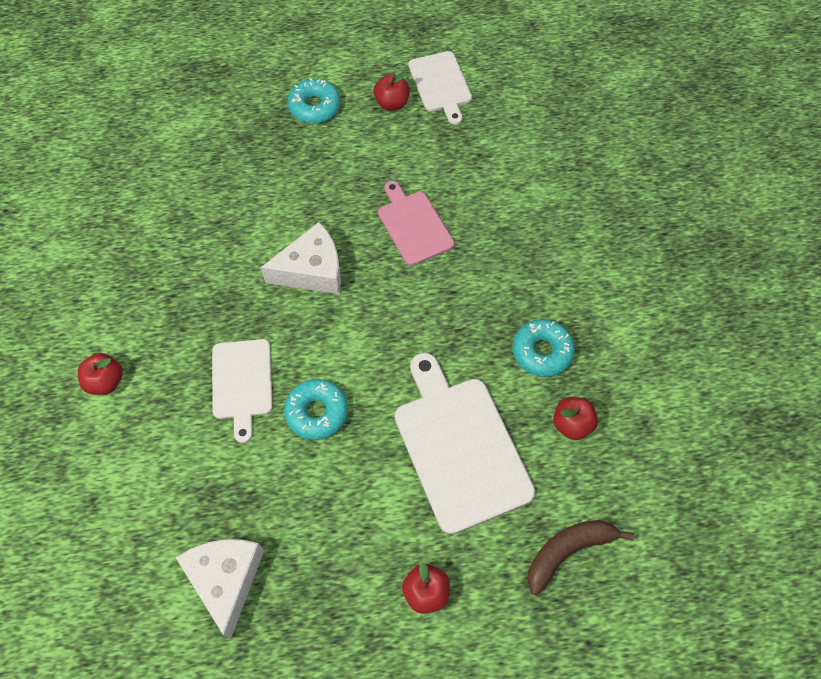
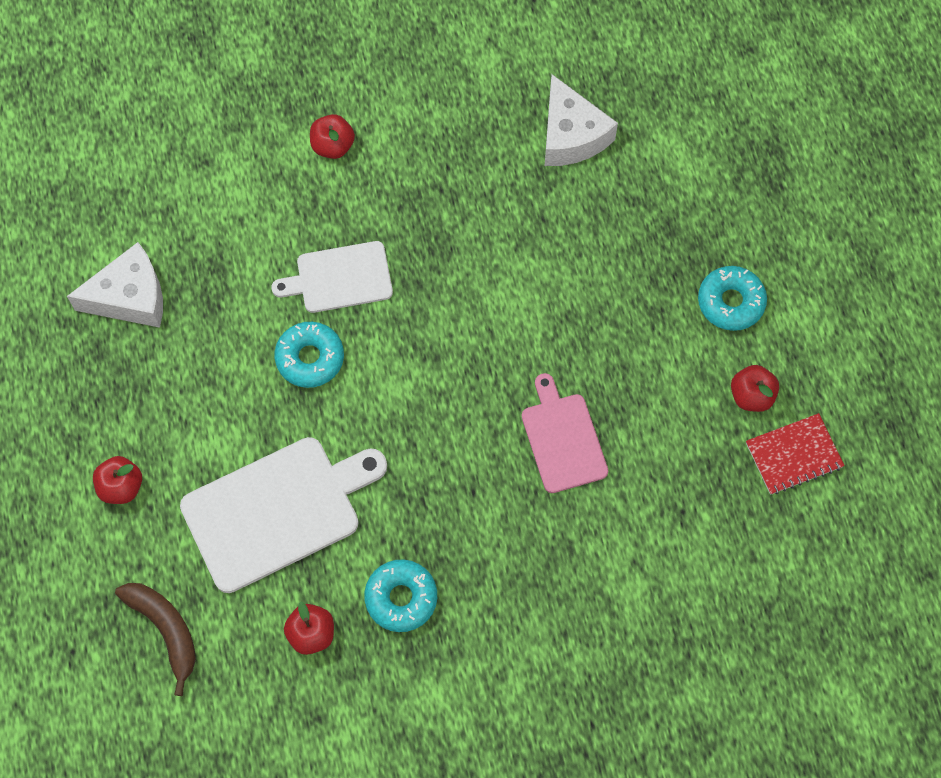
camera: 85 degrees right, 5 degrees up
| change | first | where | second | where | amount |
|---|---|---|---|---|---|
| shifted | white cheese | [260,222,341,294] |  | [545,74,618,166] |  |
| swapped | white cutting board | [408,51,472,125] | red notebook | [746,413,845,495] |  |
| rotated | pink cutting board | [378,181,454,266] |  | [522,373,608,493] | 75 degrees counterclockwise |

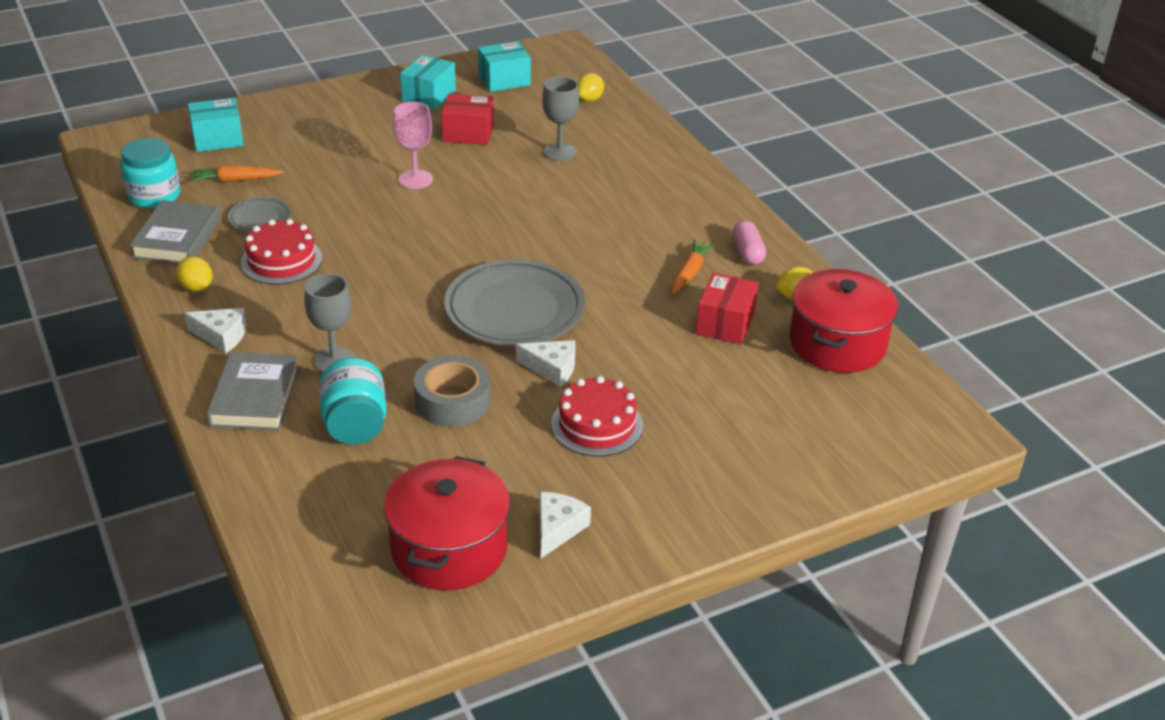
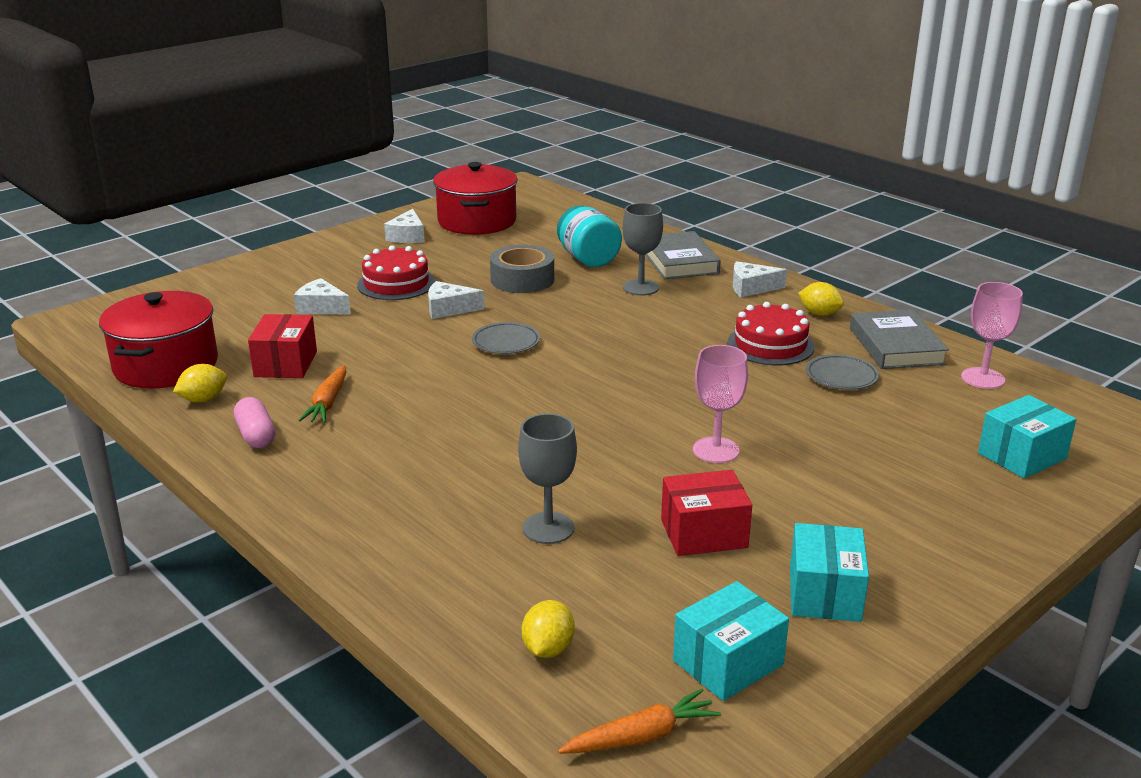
camera: 165 degrees right, 10 degrees down
| change | first | where | second | where | amount |
|---|---|---|---|---|---|
| new |  |  | white cheese | [294,278,351,315] |  |
| shifted | orange carrot | [191,165,284,182] |  | [558,689,721,754] |  |
| swapped | turquoise jar | [121,138,180,209] | pink goblet | [961,282,1023,389] |  |
| scaled | grey plate | [444,259,585,346] |  | [472,322,540,354] | x0.47 |

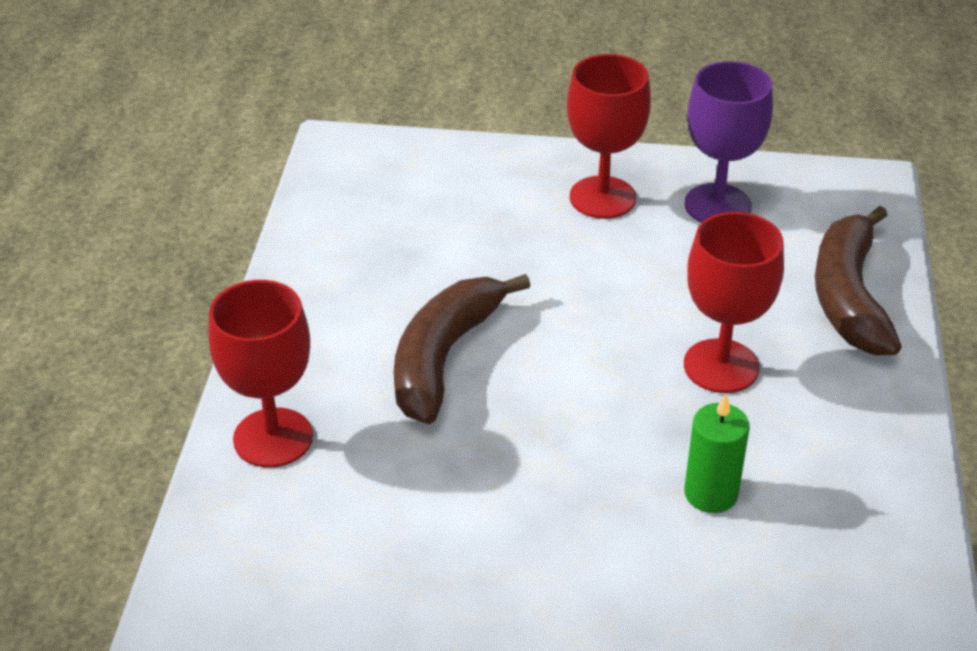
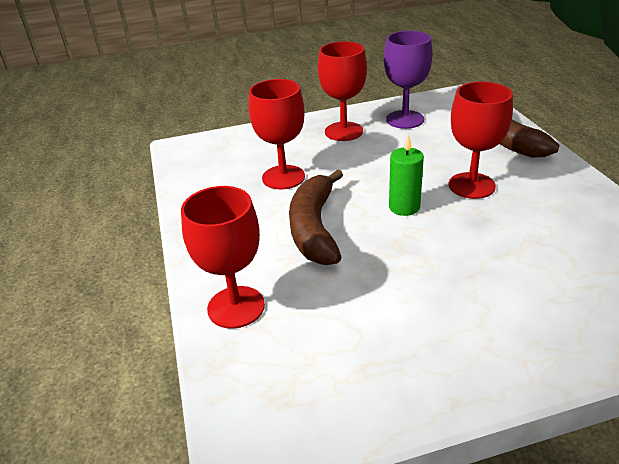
camera: 20 degrees left, 5 degrees down
| change | first | where | second | where | amount |
|---|---|---|---|---|---|
| new |  |  | red goblet | [249,79,305,190] |  |
| shifted | green candle | [684,394,750,513] |  | [389,135,424,216] |  |

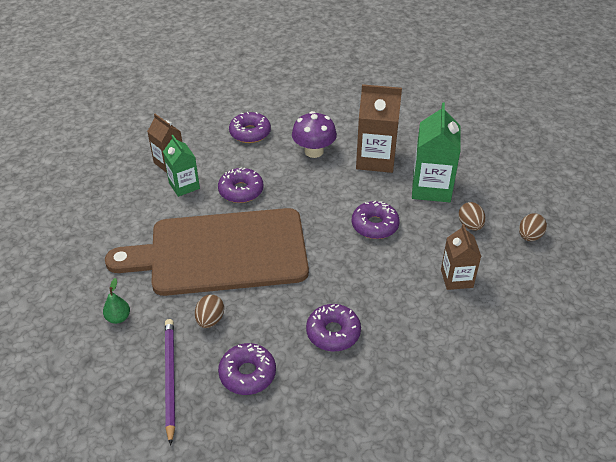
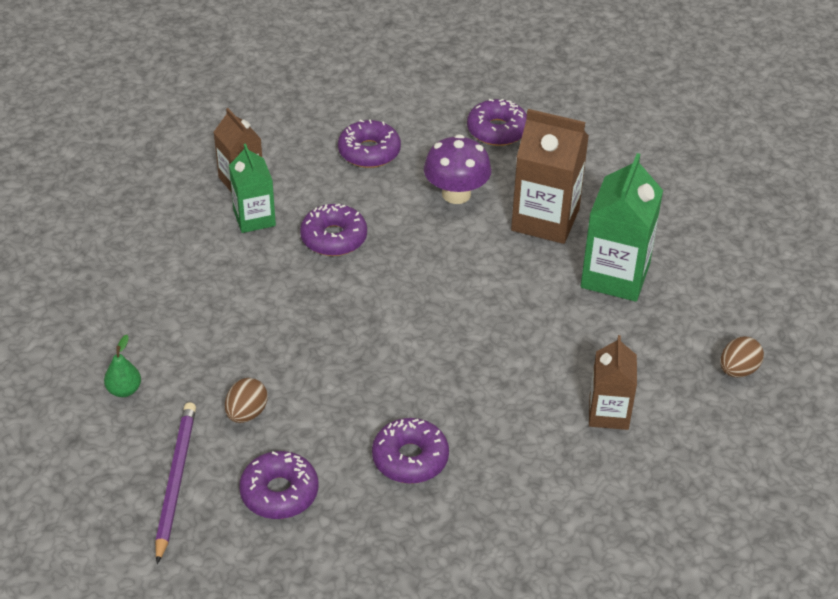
camera: 10 degrees right, 0 degrees up
| change | first | where | second | where | amount |
|---|---|---|---|---|---|
| gone | brown cutting board | [105,208,309,296] |  |  |  |
| gone | brown egg | [458,202,486,231] |  |  |  |
| shifted | purple donut | [352,201,400,239] |  | [467,99,527,146] |  |

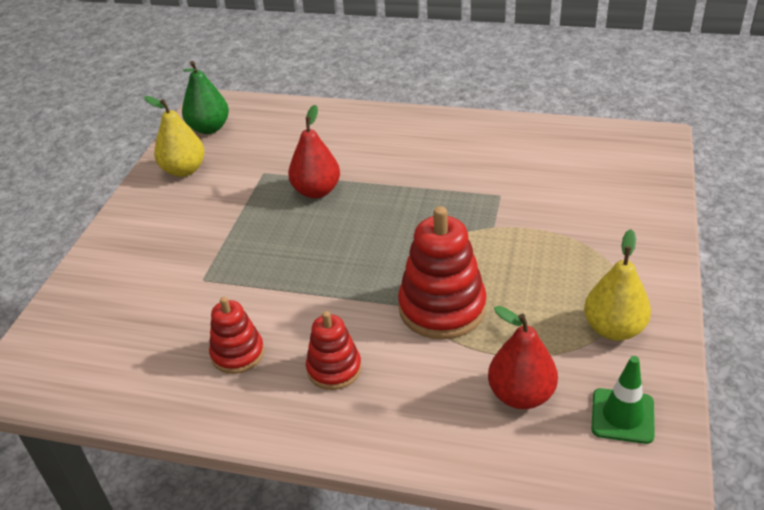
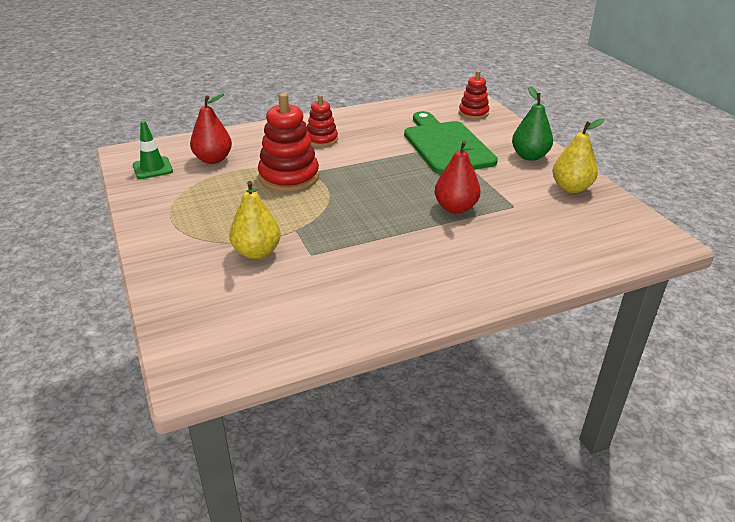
camera: 140 degrees right, 5 degrees down
| change | first | where | second | where | amount |
|---|---|---|---|---|---|
| new |  |  | green cutting board | [404,111,498,174] |  |
| shifted | green pear | [182,61,229,134] |  | [512,86,553,161] |  |
| shifted | red stacking toy | [209,297,264,374] |  | [459,71,489,119] |  |
| shifted | yellow pear | [584,229,651,341] |  | [229,181,281,259] |  |

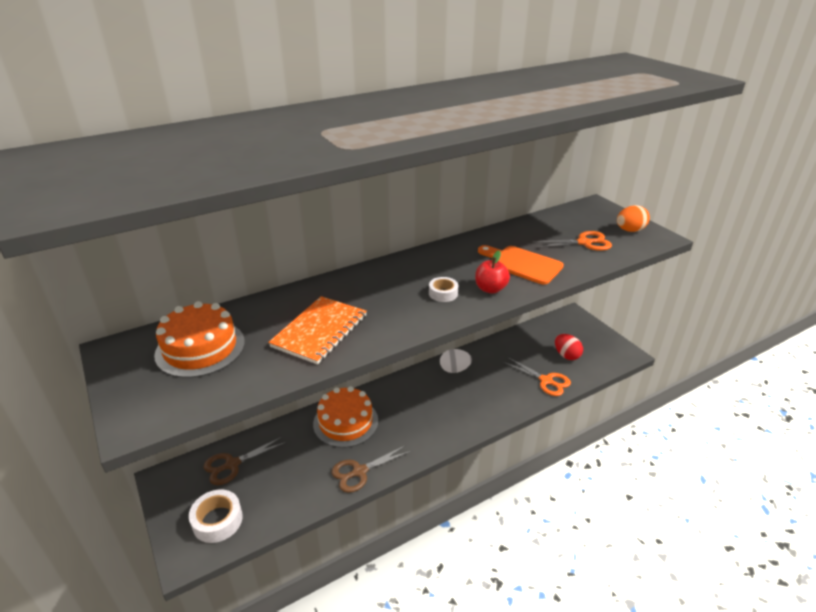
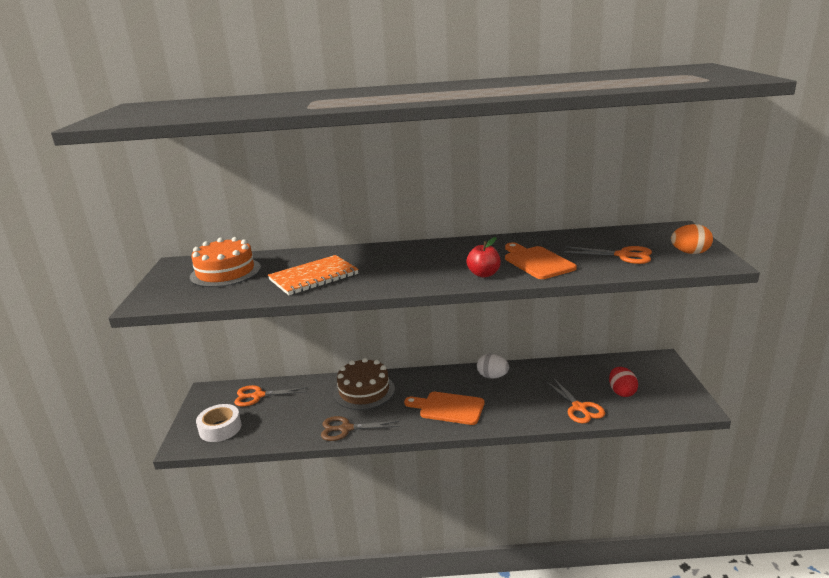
camera: 30 degrees right, 10 degrees down
| change | first | where | second | where | amount |
|---|---|---|---|---|---|
| gone | white tape | [429,277,458,302] |  |  |  |
| new |  |  | orange cutting board | [404,392,484,425] |  |
| repainted | brown scissors | [204,436,287,485] | orange scissors | [234,385,308,407] |  |
| repainted | orange cake | [313,386,378,448] | brown cake | [334,358,395,410] |  |

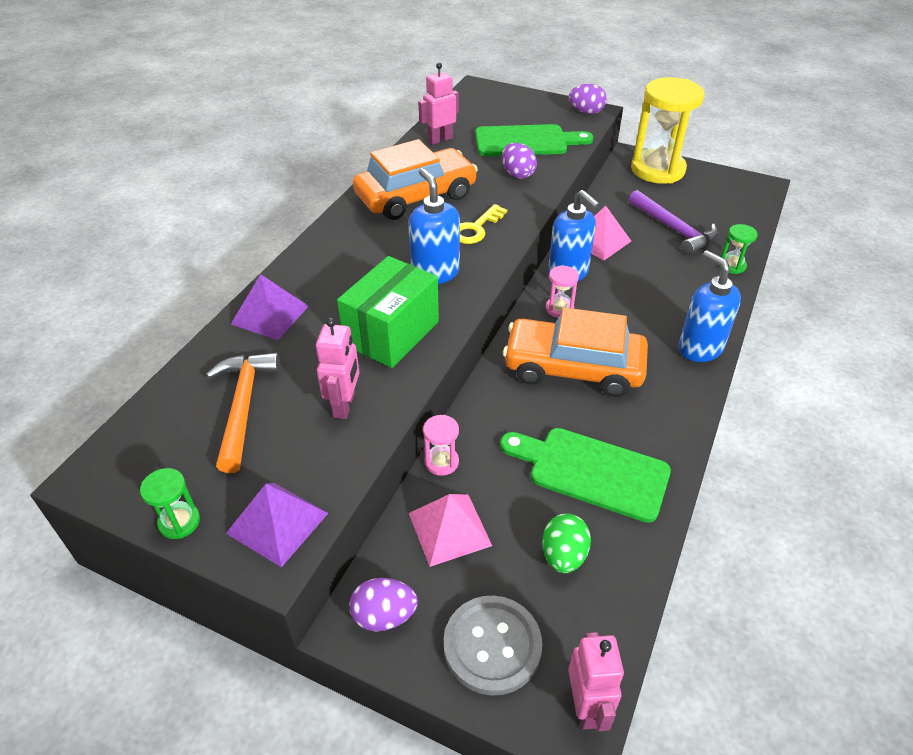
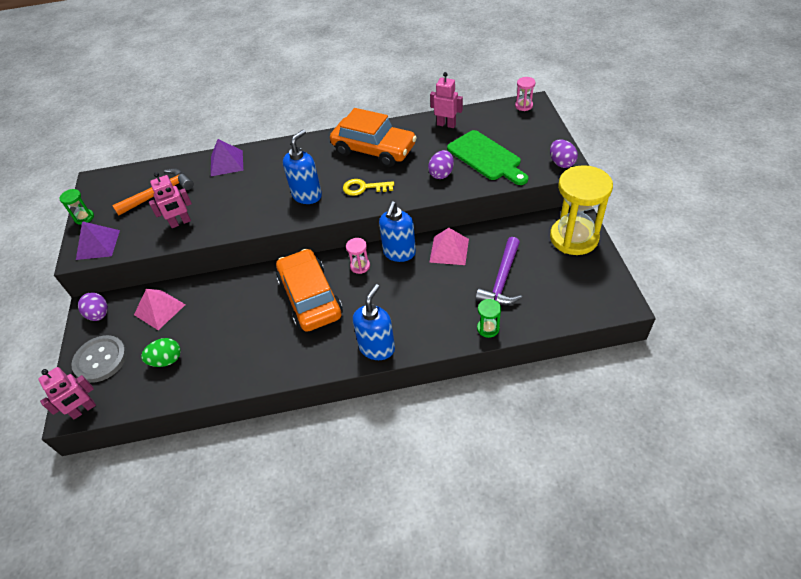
camera: 60 degrees right, 5 degrees up
| change | first | where | second | where | amount |
|---|---|---|---|---|---|
| gone | green box | [337,256,439,368] |  |  |  |
| gone | green cutting board | [500,428,671,523] |  |  |  |
| shifted | pink hourglass | [423,415,459,476] |  | [515,77,536,111] |  |

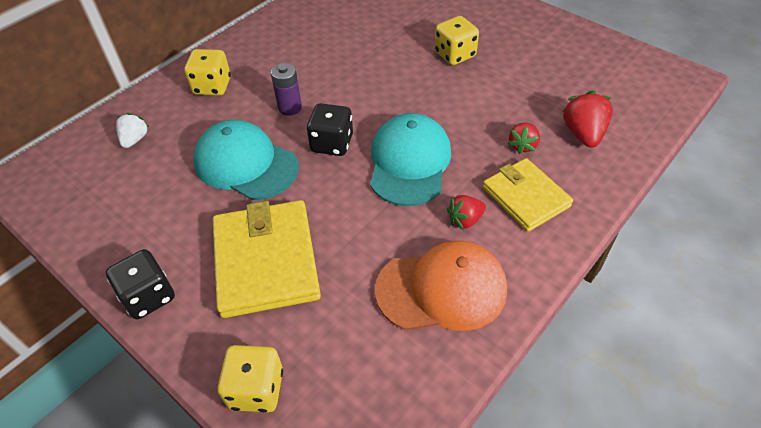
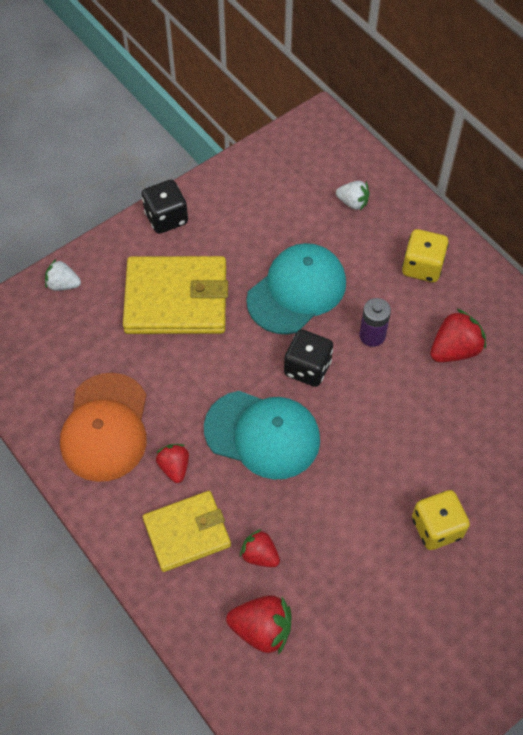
camera: 100 degrees right, 10 degrees up
| change | first | where | second | where | amount |
|---|---|---|---|---|---|
| new |  |  | red strawberry | [430,308,486,362] |  |
| swapped | yellow dice | [217,345,283,413] | white strawberry | [45,259,81,291] |  |

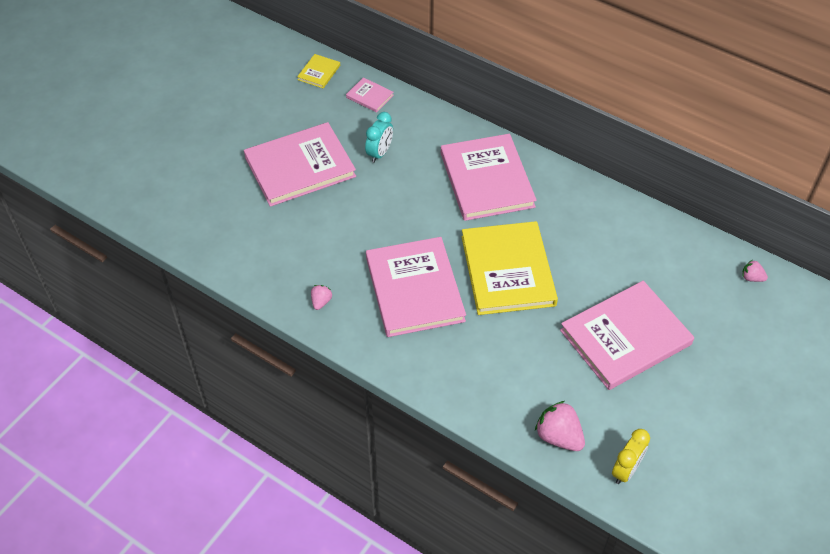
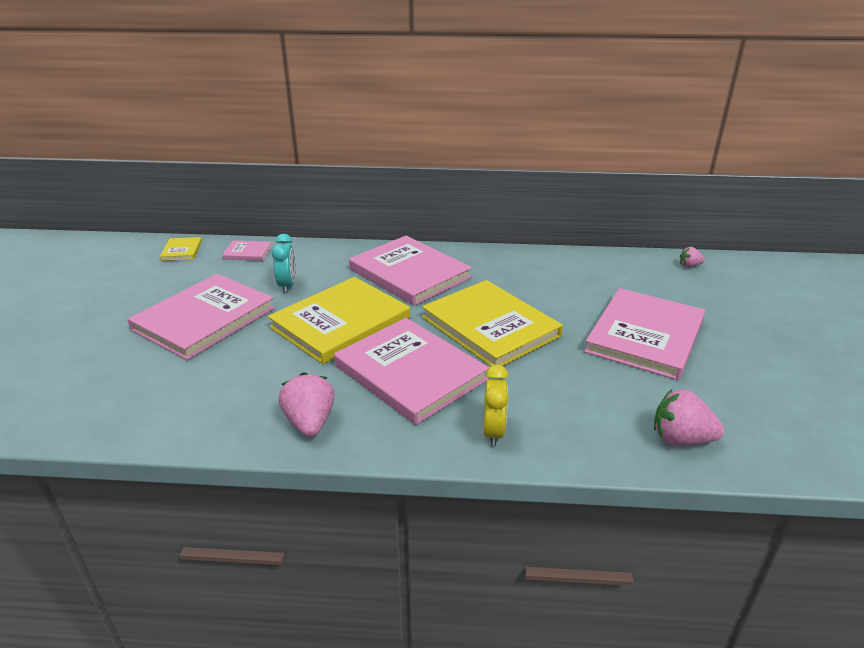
camera: 30 degrees left, 20 degrees down
| change | first | where | second | where | amount |
|---|---|---|---|---|---|
| new |  |  | yellow book | [268,277,410,364] |  |
| shifted | yellow clock | [612,429,650,484] |  | [483,365,509,447] |  |
| scaled | pink strawberry | [311,285,332,310] |  | [279,372,334,437] | x1.86 |

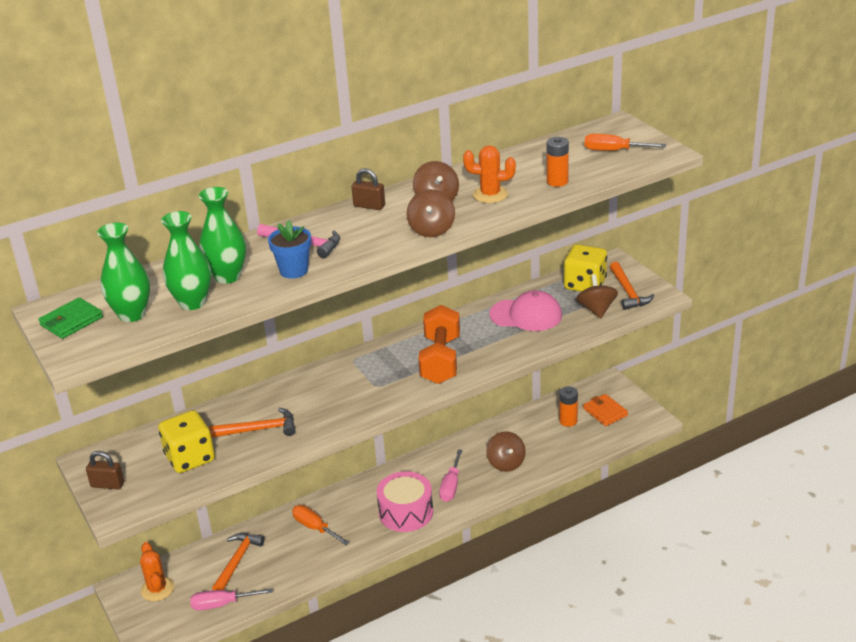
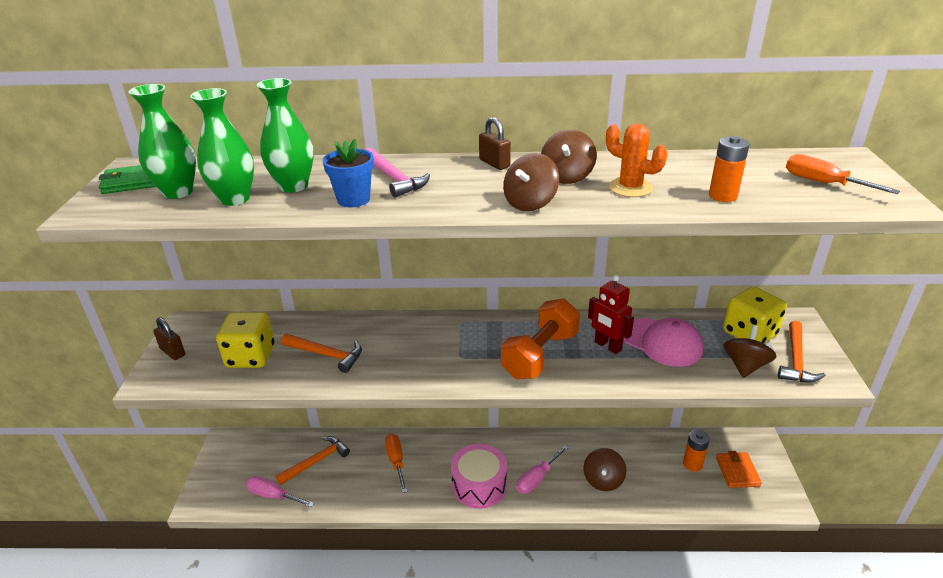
camera: 30 degrees right, 0 degrees up
| change | first | where | second | where | amount |
|---|---|---|---|---|---|
| gone | orange cactus | [140,542,174,601] |  |  |  |
| new |  |  | red robot | [588,275,634,354] |  |

